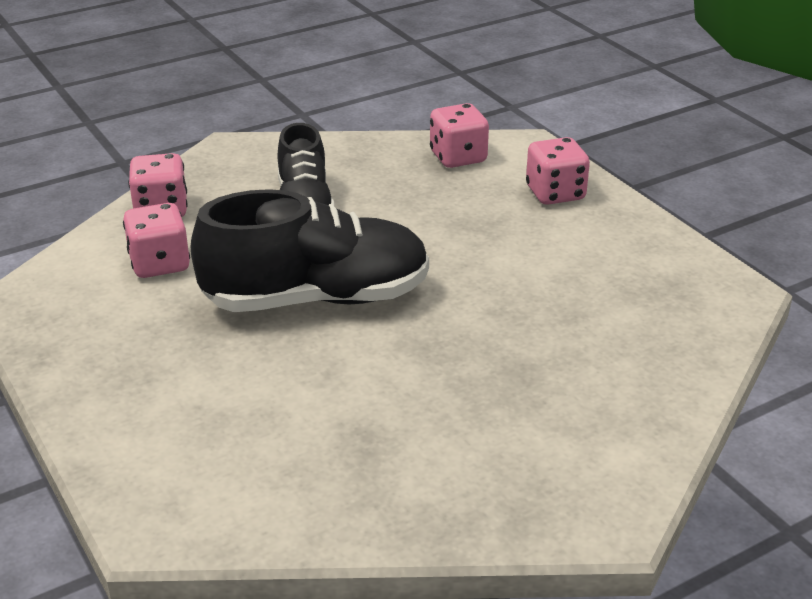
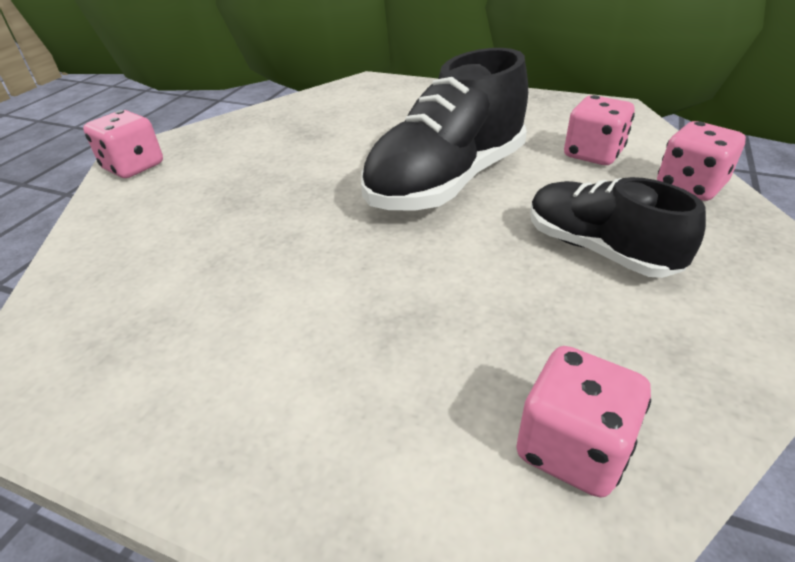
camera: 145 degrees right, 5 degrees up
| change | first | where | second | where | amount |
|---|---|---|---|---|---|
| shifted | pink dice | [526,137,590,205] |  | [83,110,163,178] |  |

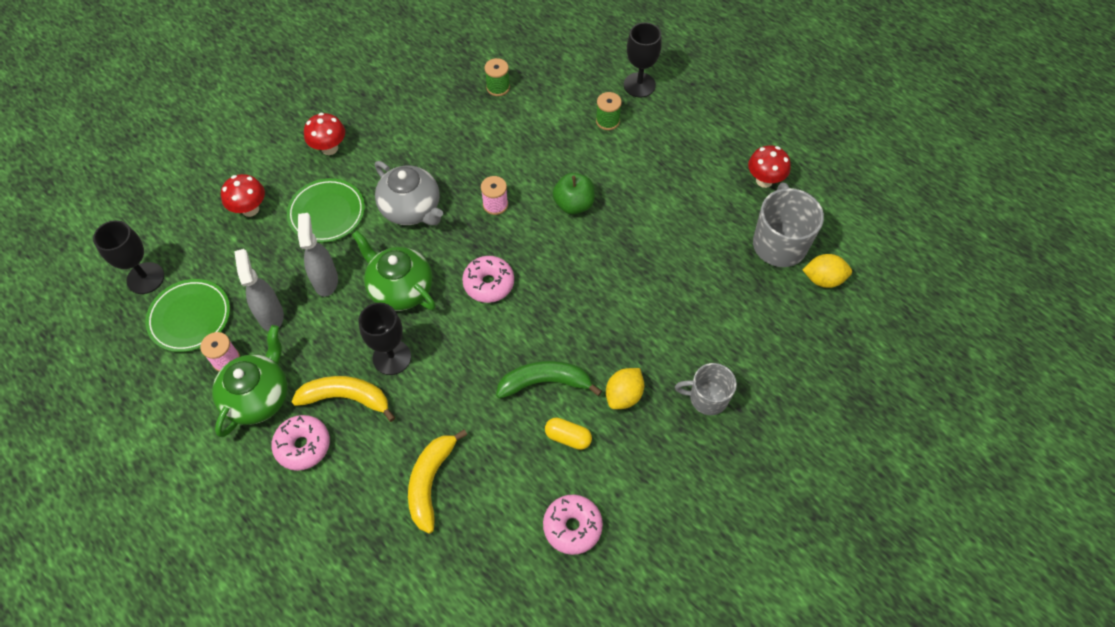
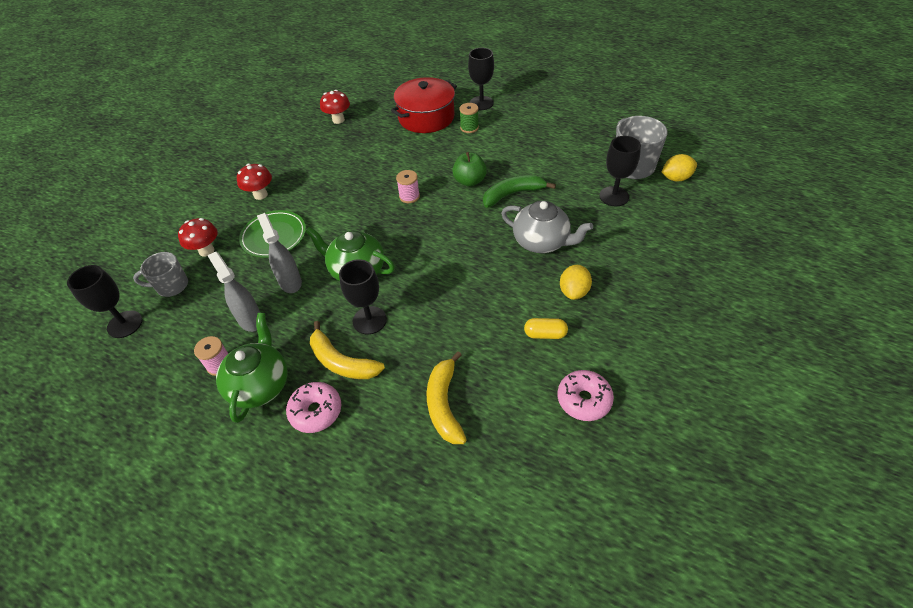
camera: 15 degrees left, 10 degrees down
| change | first | where | second | where | amount |
|---|---|---|---|---|---|
| gone | green plate | [145,279,230,352] |  |  |  |
| gone | pink donut | [462,256,514,303] |  |  |  |
| gone | green spool | [484,58,510,96] |  |  |  |
| new |  |  | red pot | [391,77,457,133] |  |
| new |  |  | black goblet | [599,136,641,206] |  |
| shifted | grey teapot | [375,161,443,225] |  | [501,201,593,253] |  |
| shifted | green banana | [496,361,602,399] |  | [483,175,556,208] |  |
| shifted | grey mug | [675,363,737,415] |  | [133,252,188,297] |  |
| shifted | red mushroom | [748,145,791,188] |  | [320,90,350,124] |  |
| rotated | yellow banana | [291,376,396,422] |  | [310,321,385,379] | 135 degrees counterclockwise |

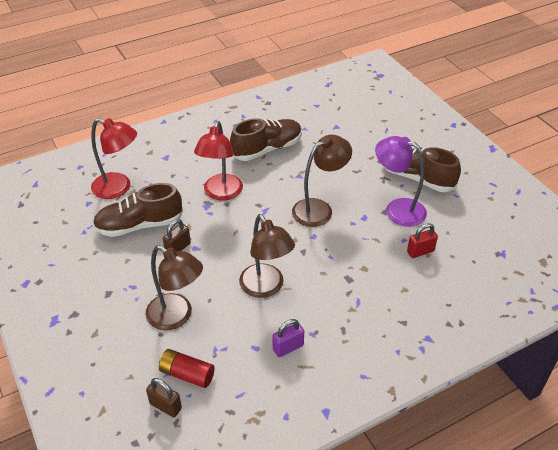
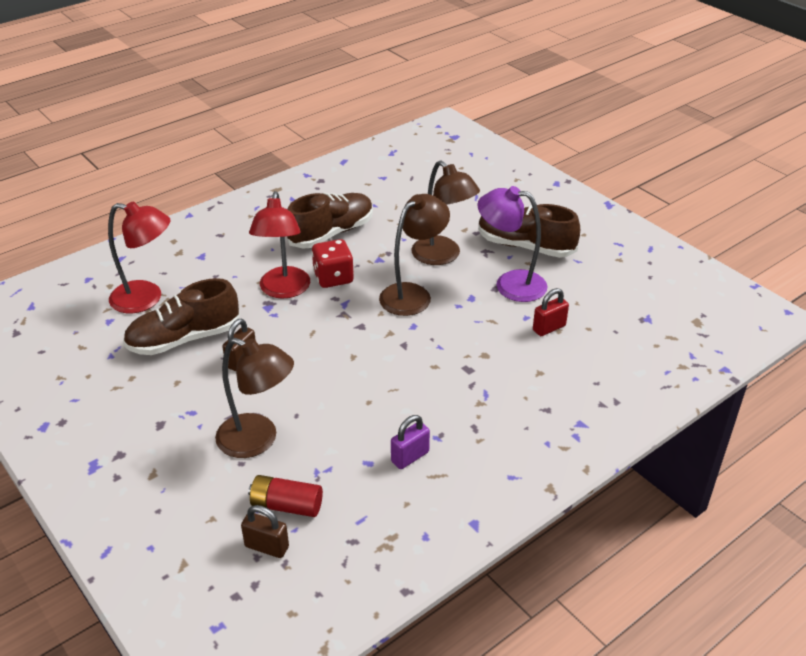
camera: 10 degrees left, 5 degrees down
| change | first | where | second | where | amount |
|---|---|---|---|---|---|
| new |  |  | red dice | [312,239,354,288] |  |
| shifted | brown lamp | [239,214,295,298] |  | [412,160,480,265] |  |

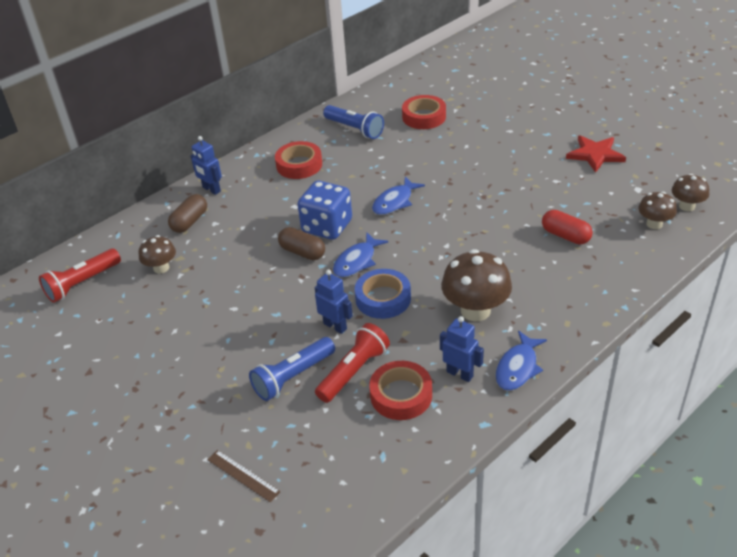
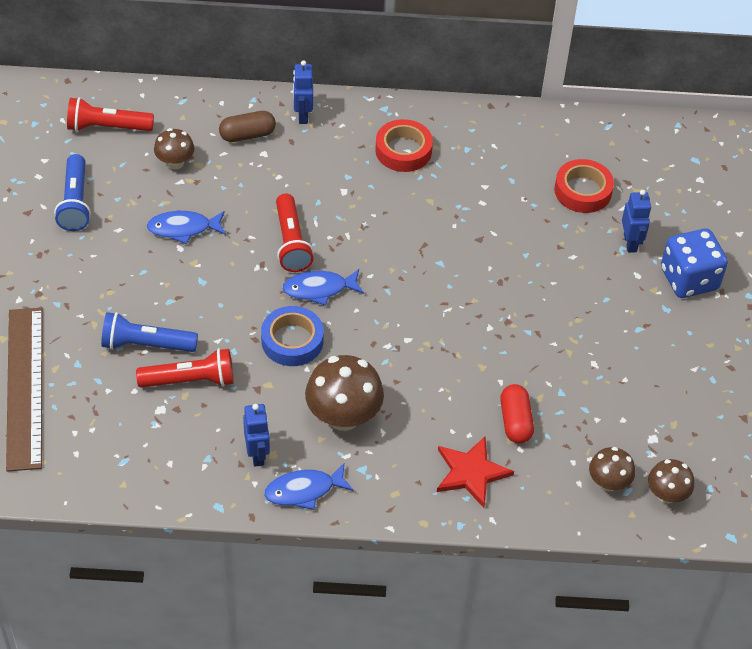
camera: 40 degrees right, 10 degrees up
| change | first | where | second | where | amount |
|---|---|---|---|---|---|
| gone | red tape | [369,361,432,420] |  |  |  |
| shifted | blue dice | [298,181,352,240] |  | [661,229,728,298] |  |
| shifted | blue robot | [315,269,353,334] |  | [622,190,651,253] |  |
| shifted | blue flashlight | [323,105,384,139] |  | [54,154,91,231] |  |
| shifted | blue fish | [372,177,425,215] |  | [147,211,226,244] |  |
| shifted | red star | [566,135,626,173] |  | [437,437,514,508] |  |
| swapped | brown capsule | [278,227,325,260] | red flashlight | [276,194,314,272] |  |
| scaled | brown ruler | [207,450,280,503] |  | [6,308,42,472] | x2.35 |

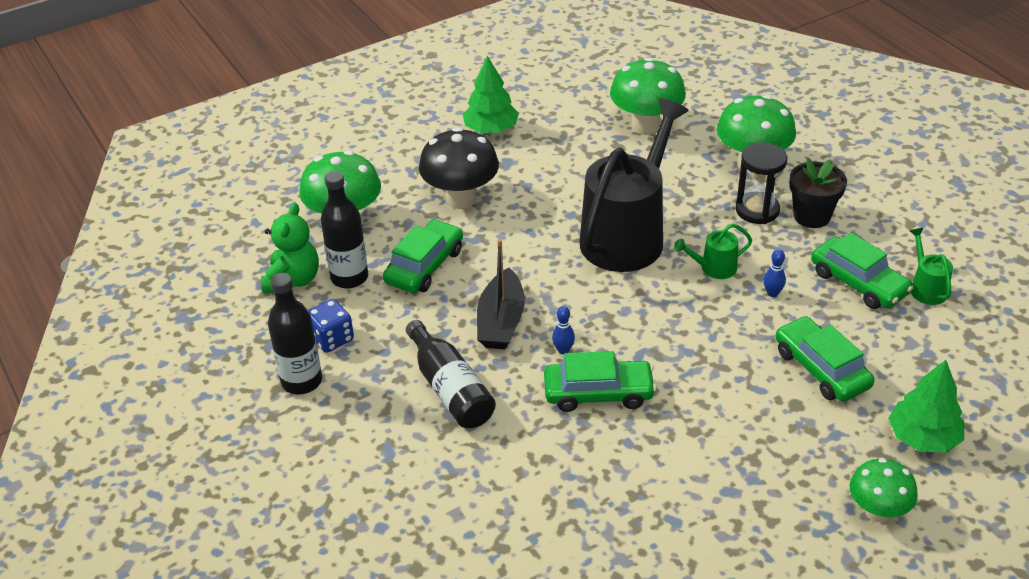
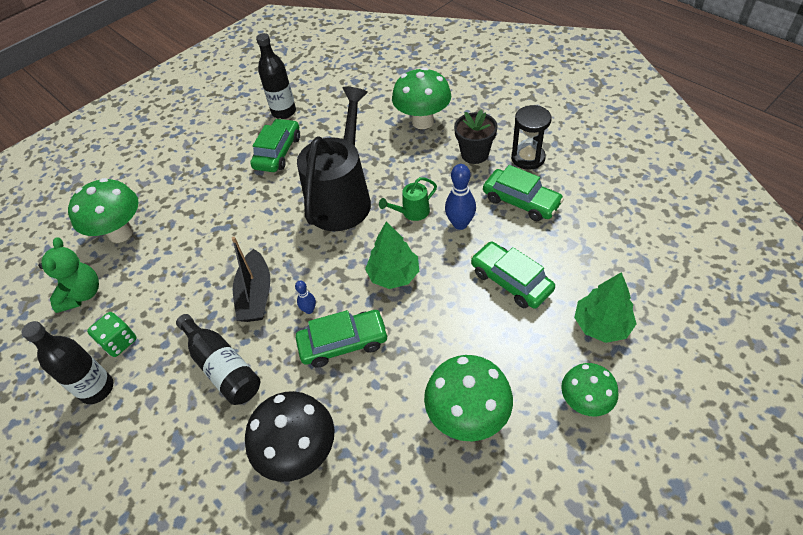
camera: 10 degrees left, 10 degrees up
| change | first | where | second | where | amount |
|---|---|---|---|---|---|
| gone | green watering can | [910,228,953,305] |  |  |  |
| shifted | black bottle | [320,171,368,288] |  | [256,33,296,119] |  |
| shifted | green car | [383,219,463,293] |  | [250,118,300,172] |  |
| shifted | black mushroom | [419,128,499,209] |  | [245,391,335,482] |  |
| shifted | green tree | [462,56,519,133] |  | [365,221,419,289] |  |
| shifted | green mushroom | [610,57,686,135] |  | [424,355,513,441] |  |
| shifted | black hourglass | [736,142,787,224] |  | [511,105,552,170] |  |
| repainted | blue dice | [308,299,354,353] | green dice | [87,312,136,357] |  |
| scaled | blue bowling pin | [764,249,786,297] |  | [445,164,476,230] | x1.80 |

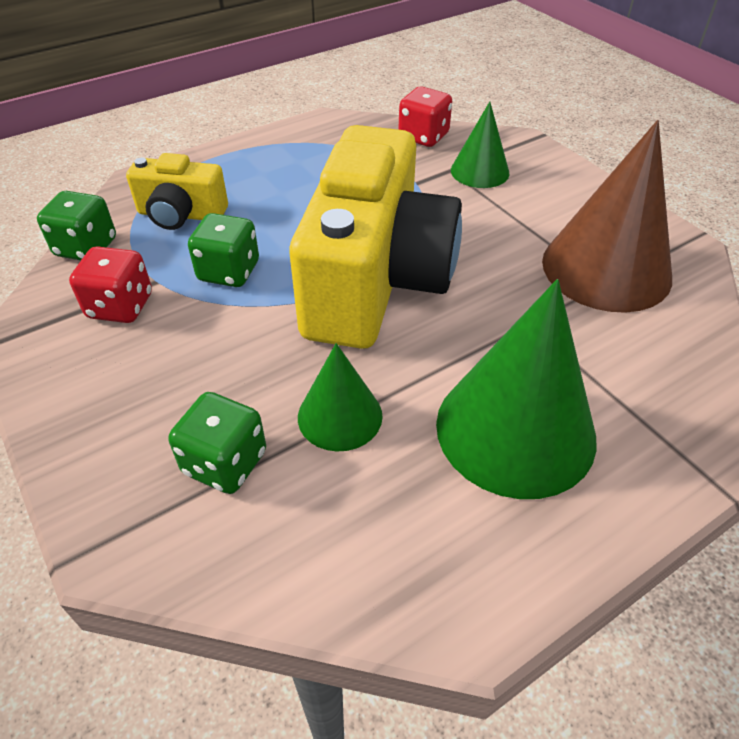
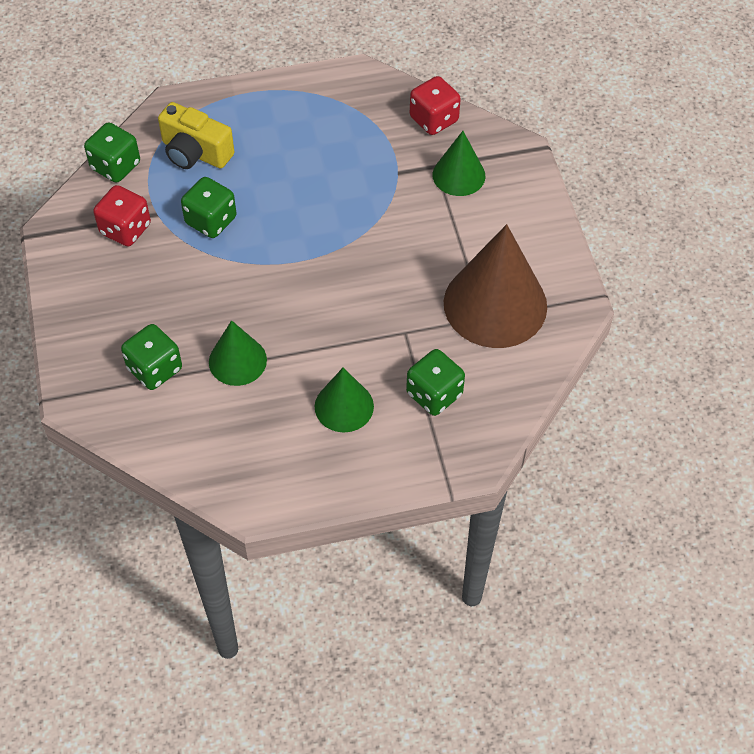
camera: 20 degrees right, 10 degrees up
| change | first | where | second | where | amount |
|---|---|---|---|---|---|
| gone | yellow camera | [289,125,462,349] |  |  |  |
| new |  |  | green dice | [406,349,465,416] |  |
| scaled | green cone | [436,279,597,499] |  | [315,368,374,432] | x0.55 |

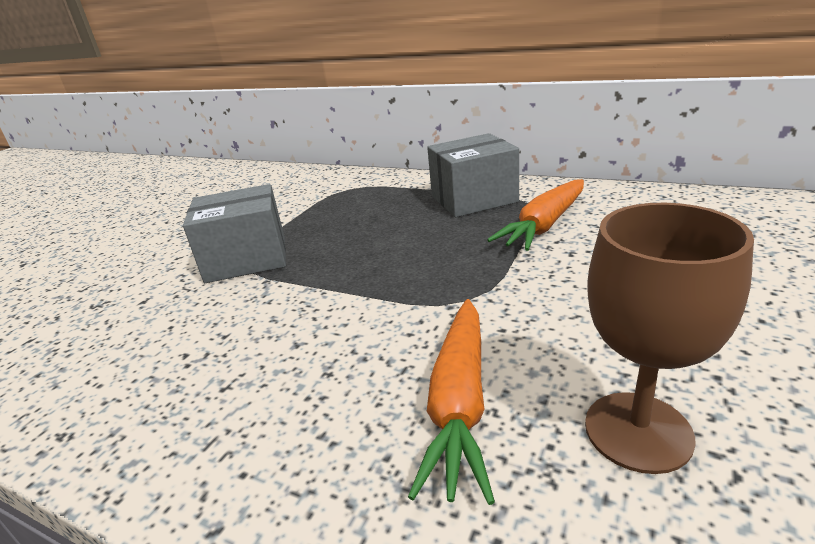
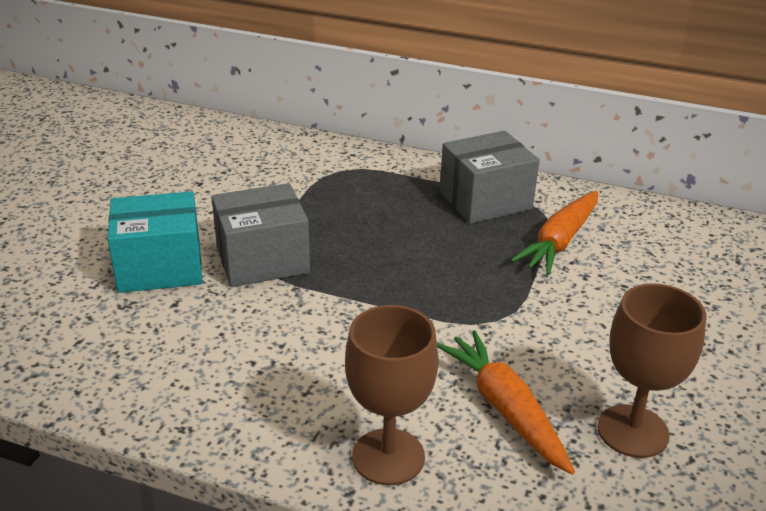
camera: 10 degrees left, 5 degrees up
| change | first | where | second | where | amount |
|---|---|---|---|---|---|
| new |  |  | turquoise box | [108,191,202,293] |  |
| new |  |  | brown goblet | [345,305,439,485] |  |
| rotated | orange carrot | [408,299,495,505] |  | [437,330,575,475] | 150 degrees clockwise |

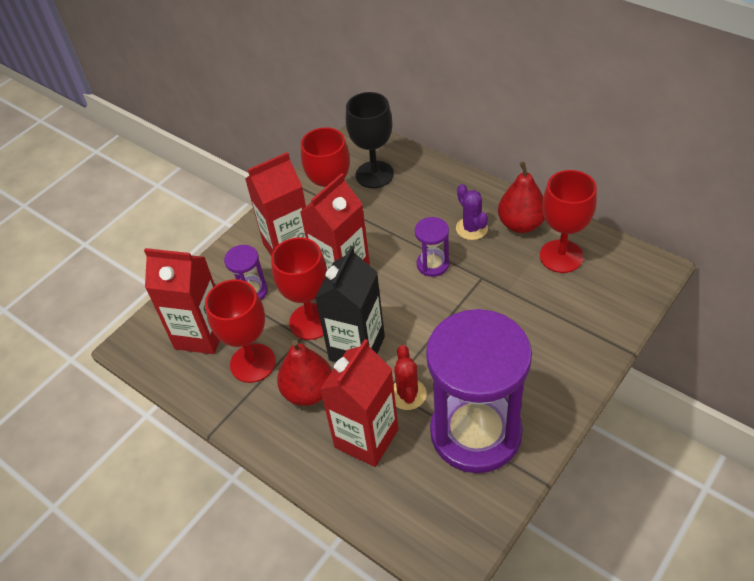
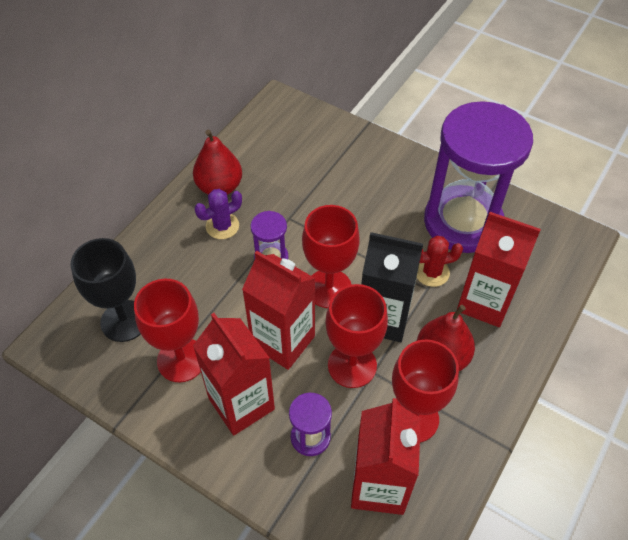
camera: 100 degrees left, 5 degrees up
| change | first | where | second | where | amount |
|---|---|---|---|---|---|
| shifted | red goblet | [540,170,597,273] |  | [302,205,360,308] |  |

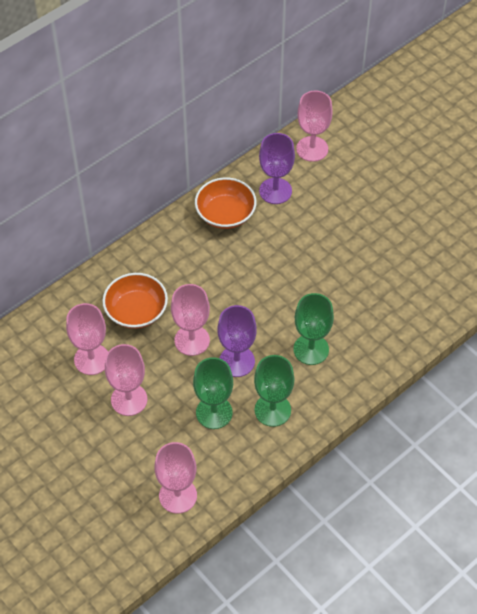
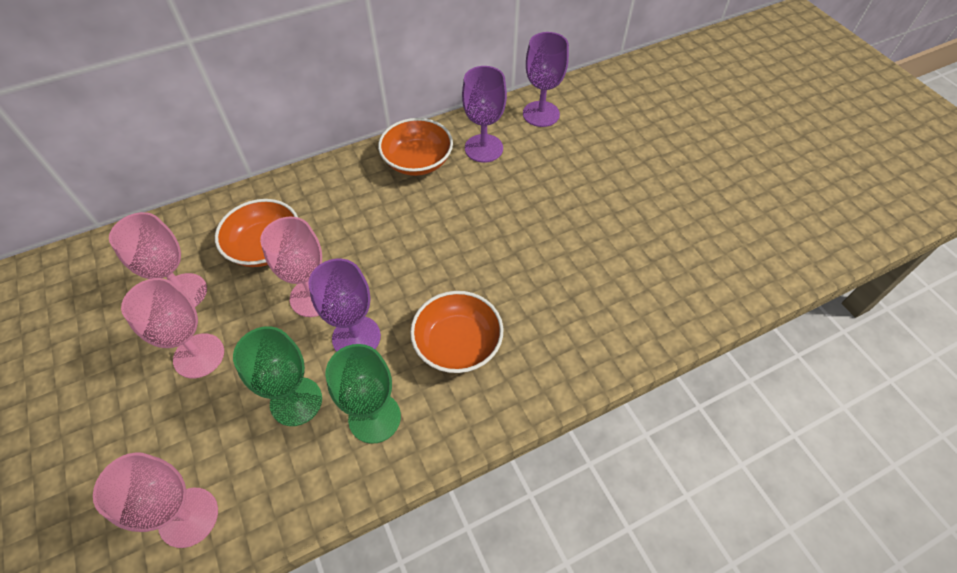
camera: 15 degrees right, 0 degrees up
| change | first | where | second | where | amount |
|---|---|---|---|---|---|
| swapped | green goblet | [293,293,334,365] | orange bowl | [410,291,503,373] |  |
| repainted | pink goblet | [296,90,333,162] | purple goblet | [523,32,569,127] |  |

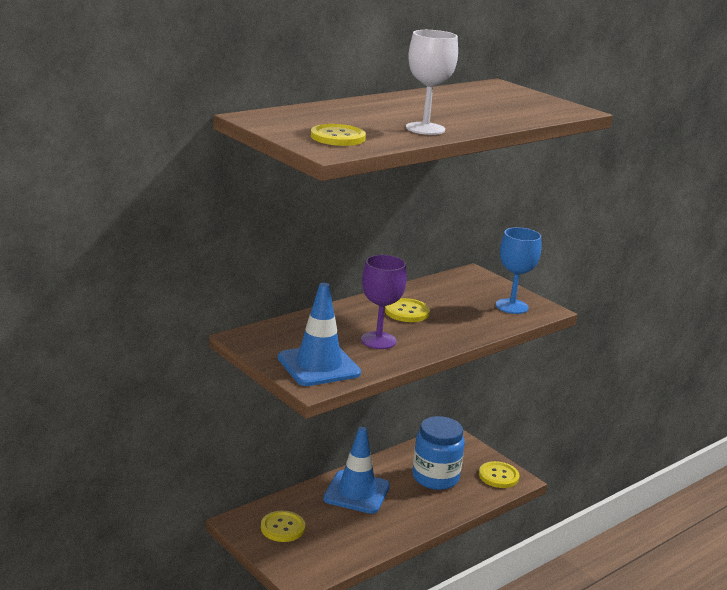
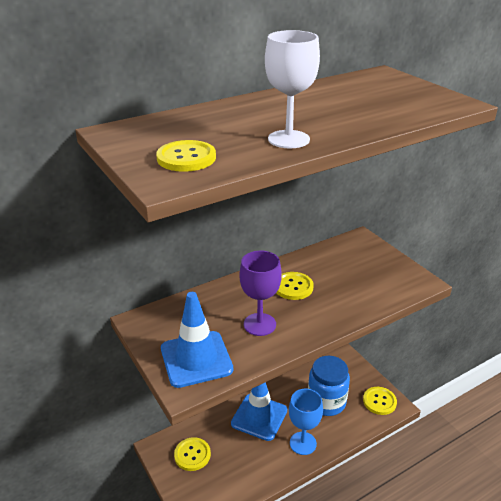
camera: 10 degrees right, 10 degrees up
| change | first | where | second | where | amount |
|---|---|---|---|---|---|
| shifted | blue goblet | [496,227,541,314] |  | [289,389,323,455] |  |

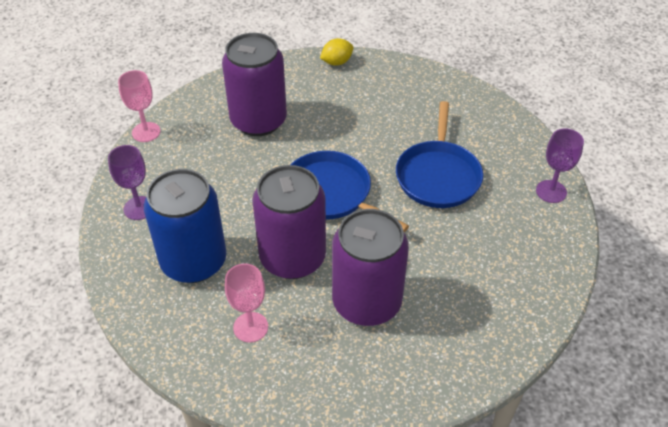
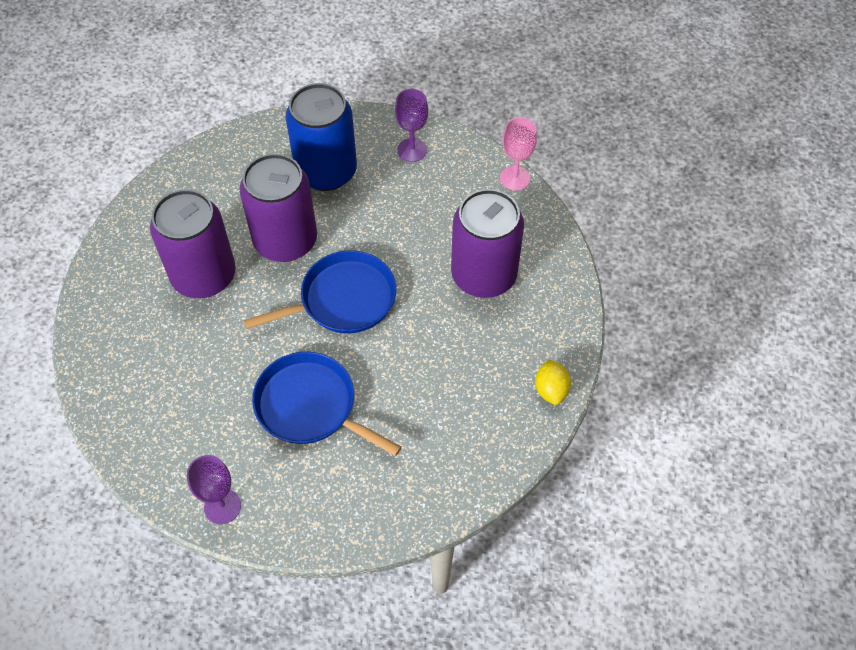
camera: 115 degrees right, 10 degrees up
| change | first | where | second | where | amount |
|---|---|---|---|---|---|
| gone | pink goblet | [225,264,268,343] |  |  |  |

